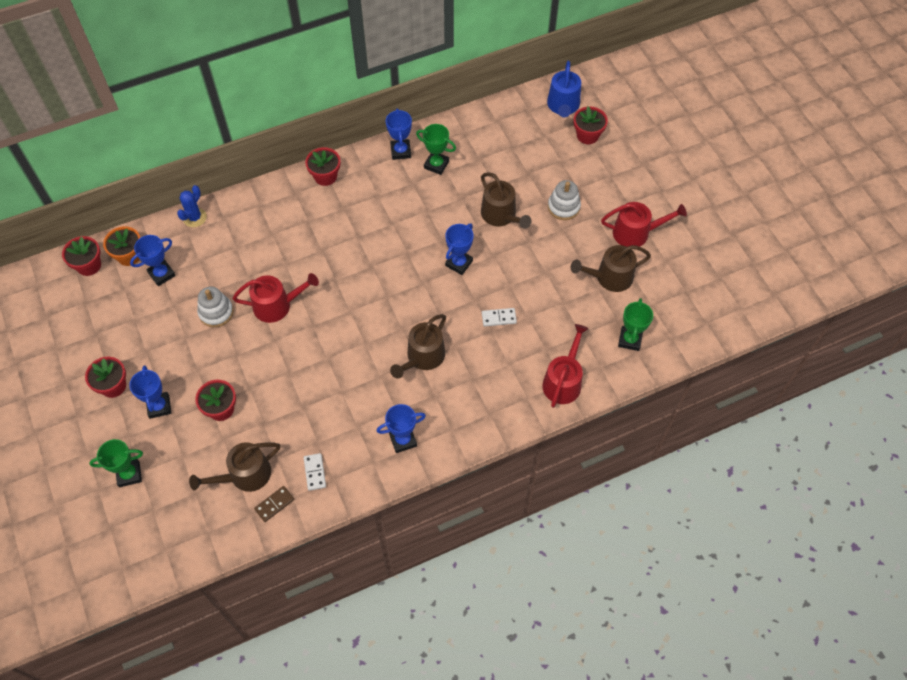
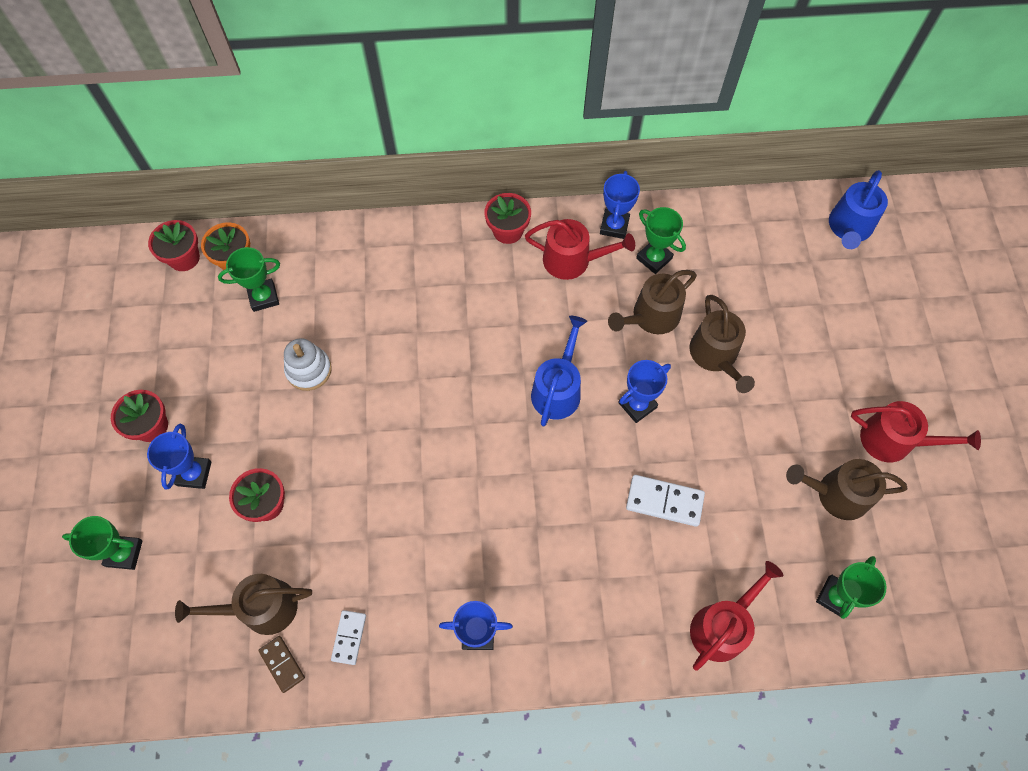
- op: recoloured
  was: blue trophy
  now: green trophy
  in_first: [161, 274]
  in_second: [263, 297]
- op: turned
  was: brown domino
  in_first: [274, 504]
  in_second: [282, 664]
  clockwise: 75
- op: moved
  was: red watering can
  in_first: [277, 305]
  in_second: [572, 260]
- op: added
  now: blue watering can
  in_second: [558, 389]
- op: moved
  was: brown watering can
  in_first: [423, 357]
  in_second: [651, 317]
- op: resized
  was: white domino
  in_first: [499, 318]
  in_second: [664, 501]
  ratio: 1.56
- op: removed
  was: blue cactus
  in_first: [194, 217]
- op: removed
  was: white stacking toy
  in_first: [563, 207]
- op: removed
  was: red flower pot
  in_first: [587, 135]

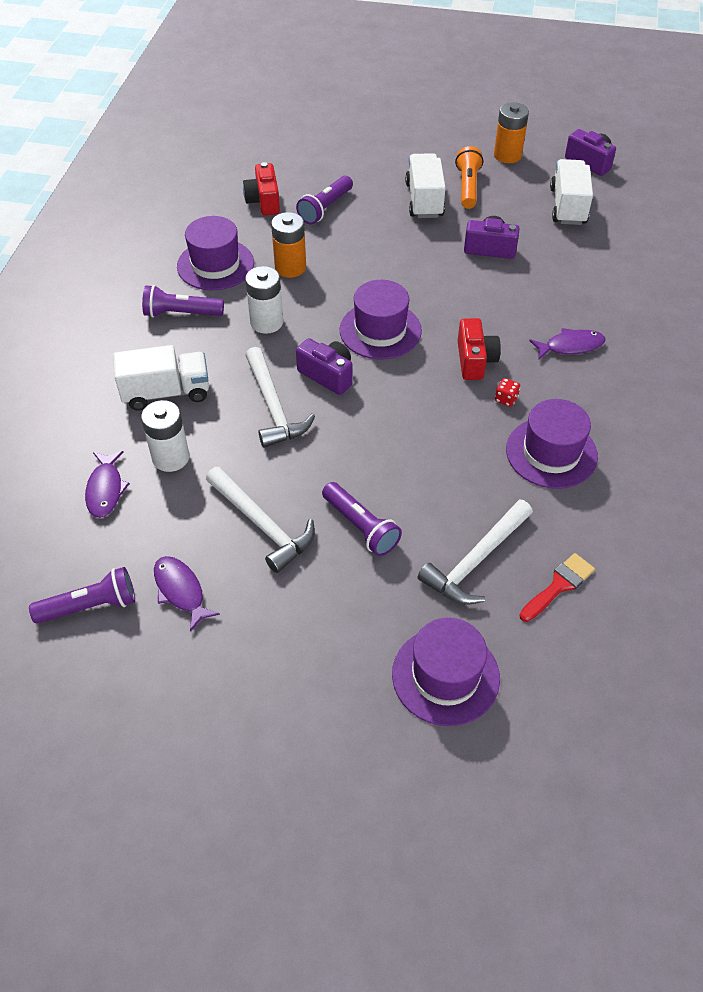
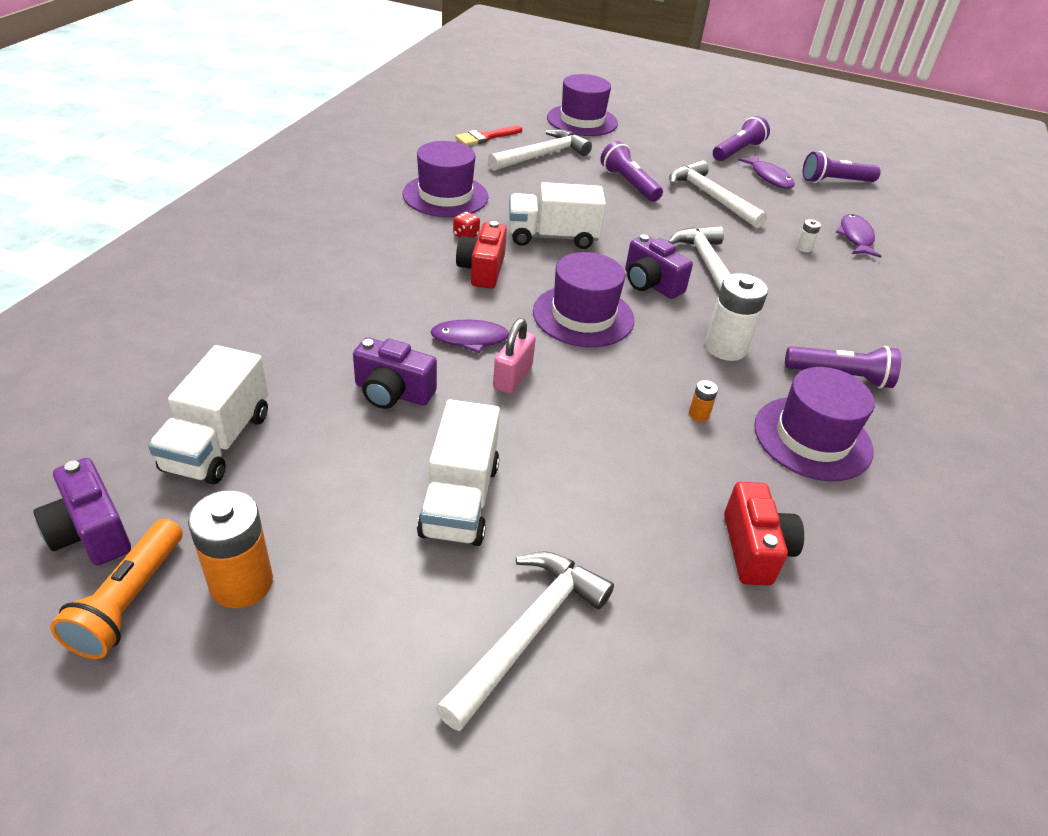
- op: moved
  was: orange flashlight
  in_first: [468, 187]
  in_second: [128, 601]
- op: moved
  was: purple fish
  in_first: [570, 346]
  in_second: [475, 339]
- op: added
  now: white hammer
  in_second: [528, 632]
- op: added
  now: pink padlock
  in_second: [512, 377]
- op: moved
  was: white truck
  in_first: [166, 393]
  in_second: [552, 237]
- op: resized
  was: orange battery
  in_first: [290, 267]
  in_second: [698, 414]
  ratio: 0.45
- op: moved
  was: purple flashlight
  in_first: [325, 208]
  in_second: [738, 151]
- op: resized
  was: white battery
  in_first: [171, 458]
  in_second: [803, 248]
  ratio: 0.45

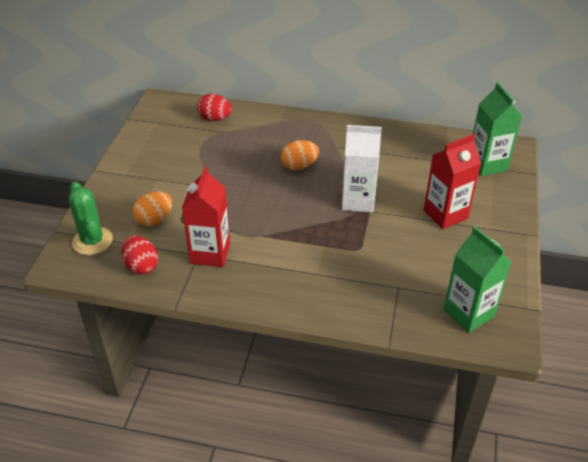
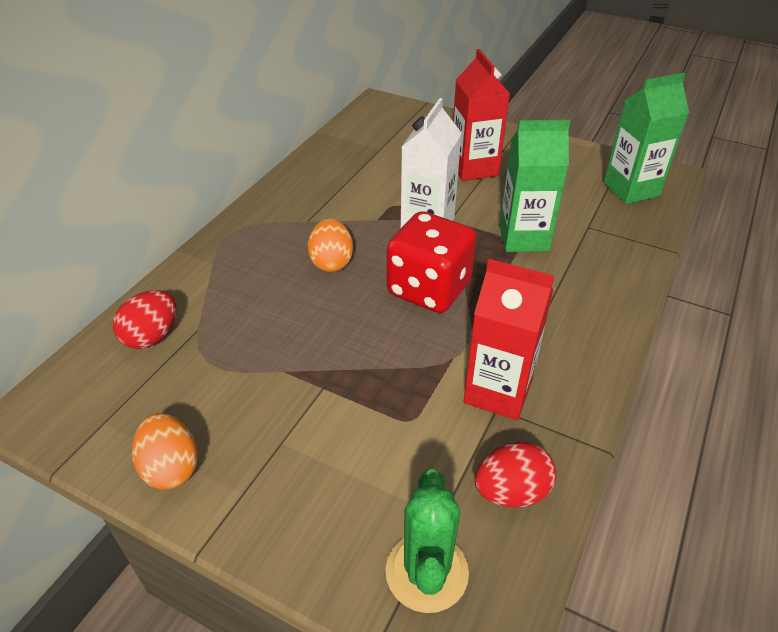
- op: moved
  was: orange egg
  in_first: [154, 219]
  in_second: [171, 467]
- op: turned
  was: green cactus
  in_first: [92, 241]
  in_second: [427, 572]
  clockwise: -75
- op: added
  now: red dice
  in_second: [429, 289]
- op: moved
  was: green carton
  in_first: [487, 164]
  in_second: [523, 238]

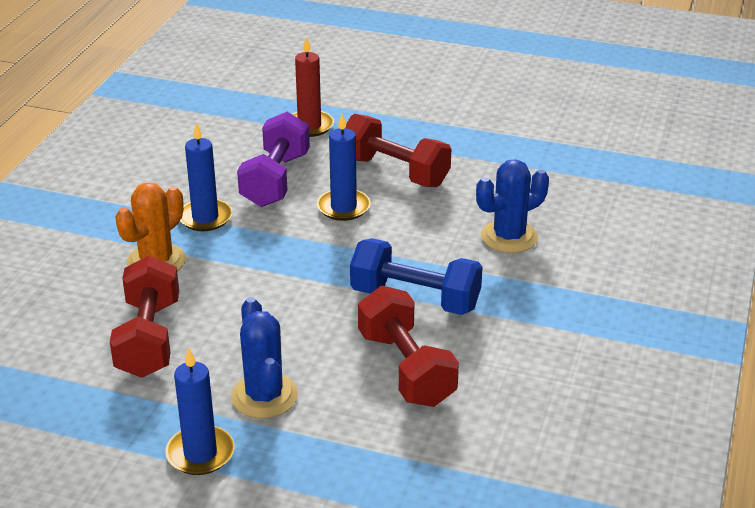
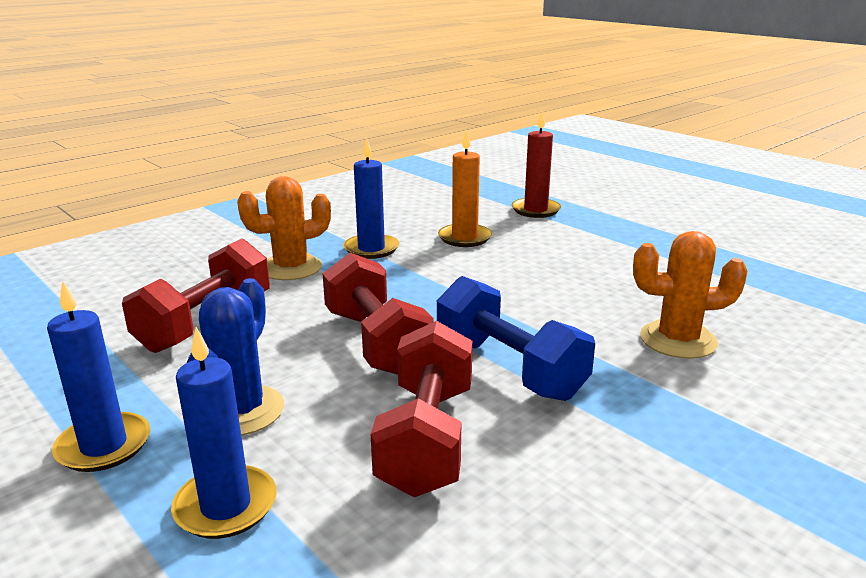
- op: moved
  was: blue candle
  in_first: [343, 207]
  in_second: [226, 506]
- op: moved
  was: red dumbbell
  in_first: [395, 172]
  in_second: [376, 342]
- op: replaced
  was: purple dumbbell
  now: orange candle
  in_first: [275, 180]
  in_second: [464, 238]
- op: recoloured
  was: blue cactus
  now: orange cactus
  in_first: [509, 237]
  in_second: [678, 340]

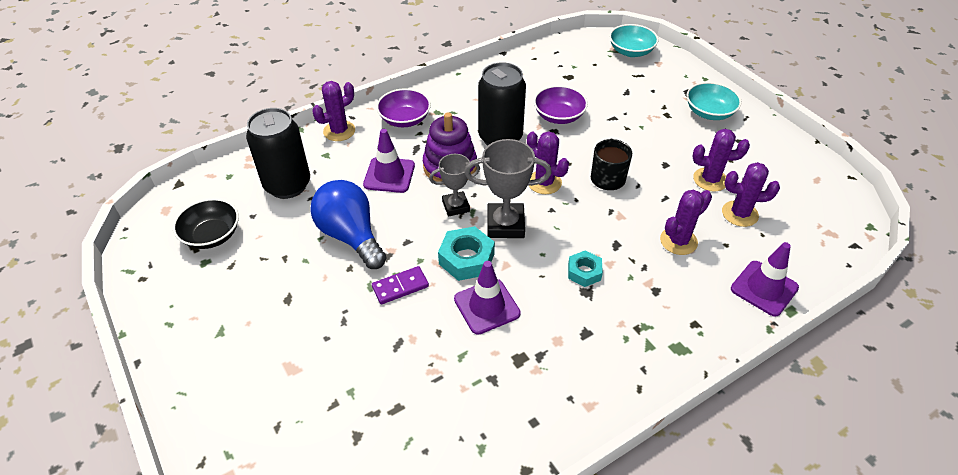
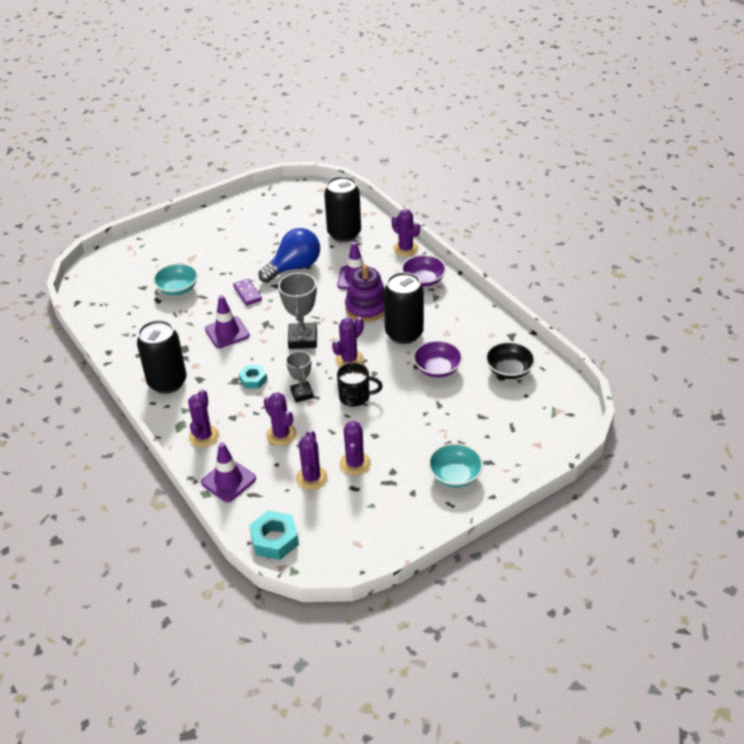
- op: added
  now: black can
  in_second: [167, 382]
- op: moved
  was: turquoise bowl
  in_first: [631, 51]
  in_second: [178, 289]
- op: added
  now: purple cactus
  in_second: [204, 436]
- op: moved
  was: turquoise nut
  in_first: [466, 259]
  in_second: [274, 539]
- op: moved
  was: grey trophy
  in_first: [456, 206]
  in_second: [302, 394]
- op: moved
  was: black bowl
  in_first: [212, 235]
  in_second: [509, 370]

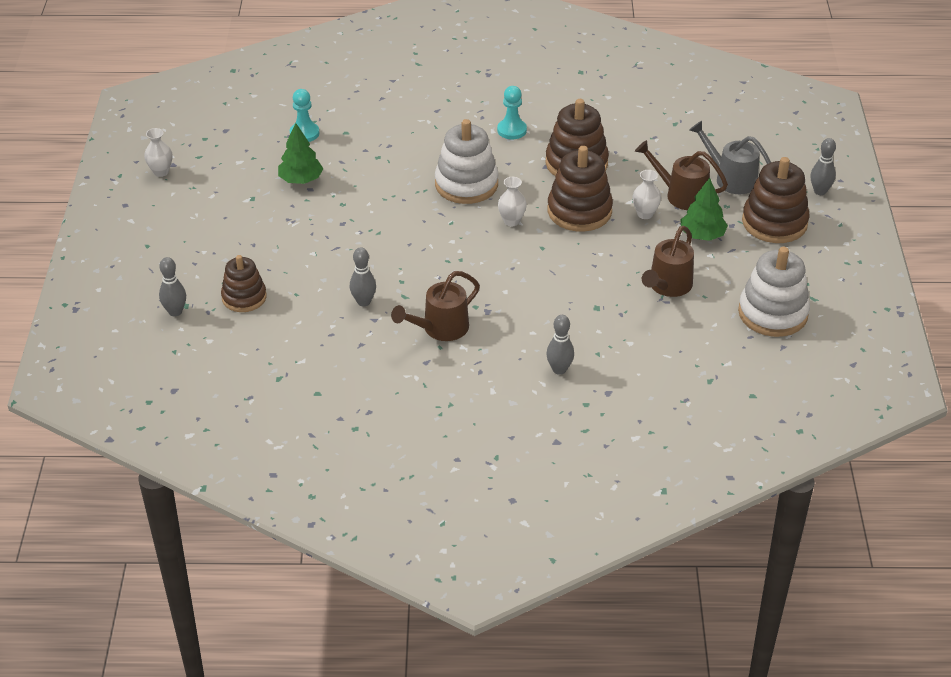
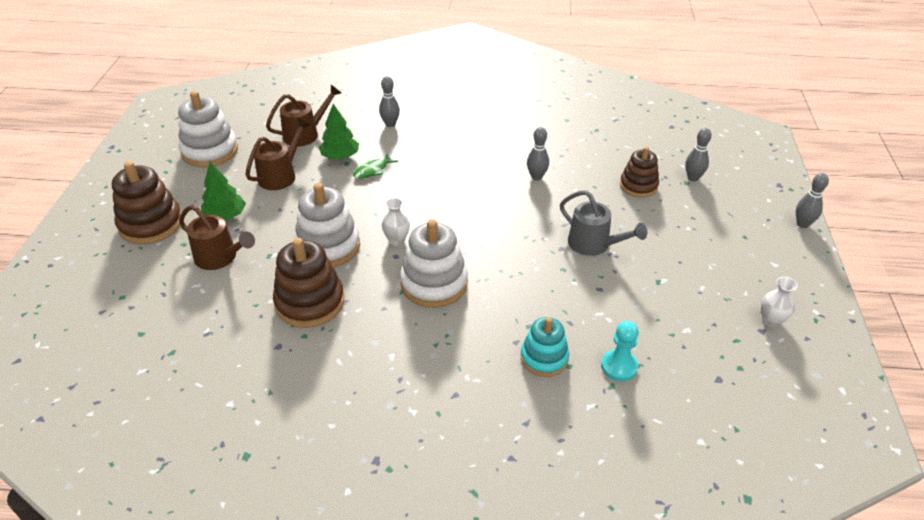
- op: moved
  was: brown watering can
  in_first: [440, 329]
  in_second: [306, 134]
- op: recoloured
  was: brown stacking toy
  now: white stacking toy
  in_first: [579, 211]
  in_second: [328, 246]
- op: moved
  was: green tree
  in_first: [301, 180]
  in_second: [340, 156]
- op: added
  now: green fish
  in_second: [373, 170]
- op: added
  now: turquoise stacking toy
  in_second: [544, 358]
- op: moved
  was: grey watering can
  in_first: [730, 178]
  in_second: [594, 245]
- op: moved
  was: grey bowling pin
  in_first: [820, 191]
  in_second: [802, 224]
- op: removed
  was: turquoise pawn
  in_first: [512, 130]
- op: removed
  was: white vase
  in_first: [645, 214]

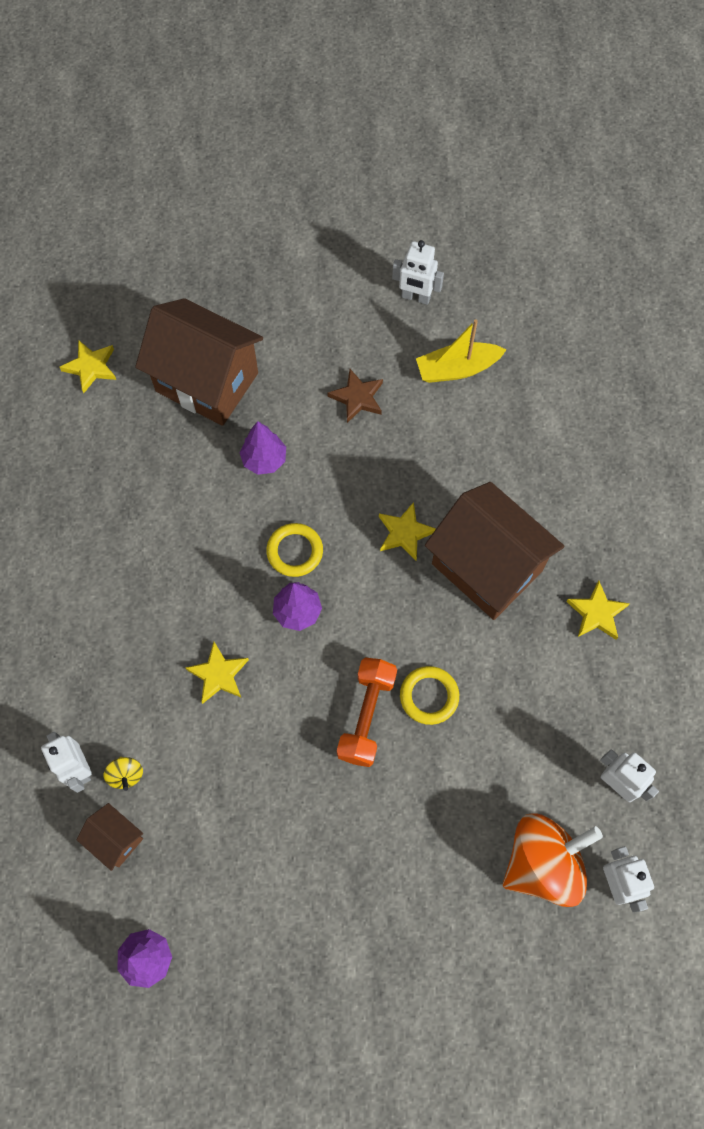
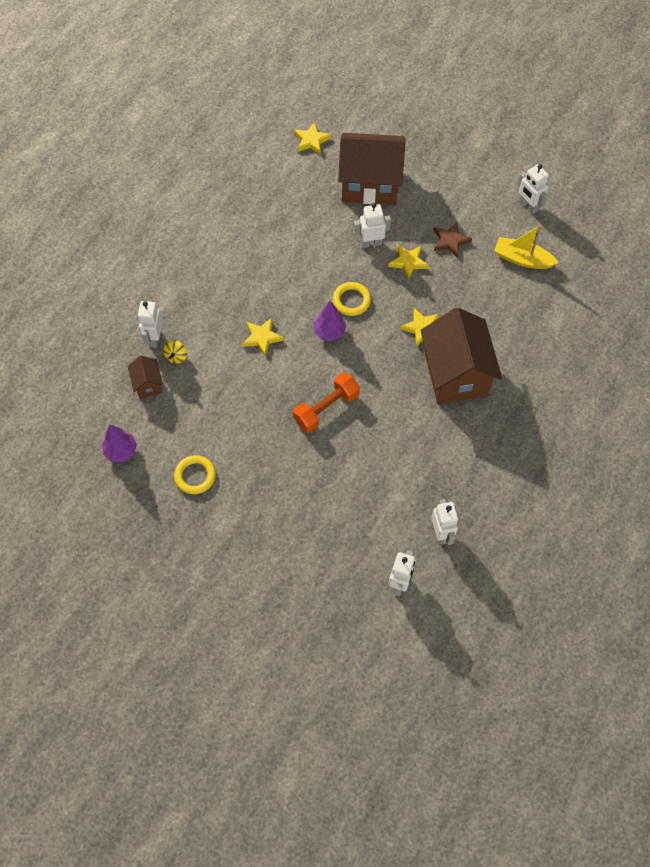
- op: moved
  was: yellow ring
  in_first: [429, 696]
  in_second: [195, 476]
- op: turned
  was: brown house
  in_first: [207, 382]
  in_second: [370, 184]
  clockwise: -60
- op: replaced
  was: purple tree
  now: white robot
  in_first: [264, 460]
  in_second: [371, 243]
- op: moved
  was: yellow star
  in_first: [596, 613]
  in_second: [408, 262]
- op: removed
  was: orange spinning top
  in_first: [543, 863]

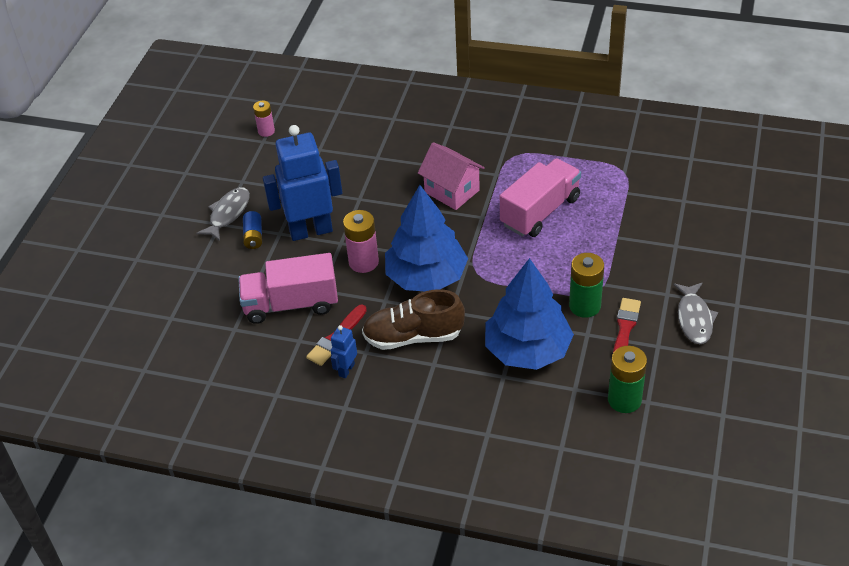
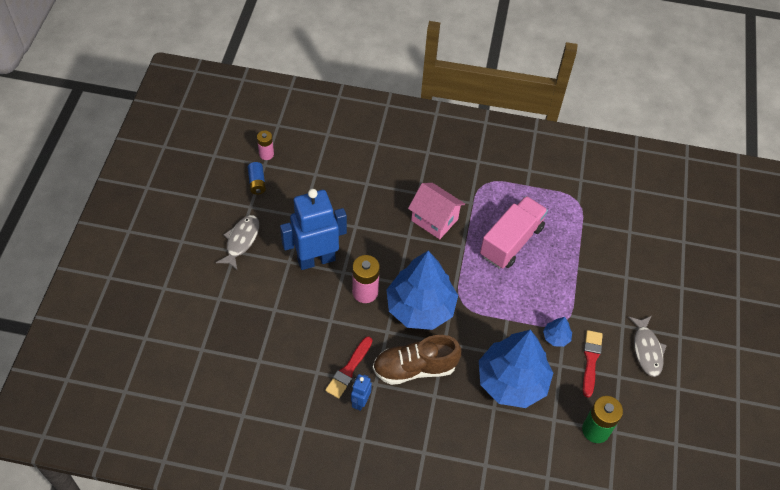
- op: moved
  was: blue battery
  in_first: [253, 236]
  in_second: [257, 182]
- op: replaced
  was: green battery
  now: blue tree
  in_first: [585, 306]
  in_second: [556, 337]
- op: removed
  was: pink truck
  in_first: [291, 304]

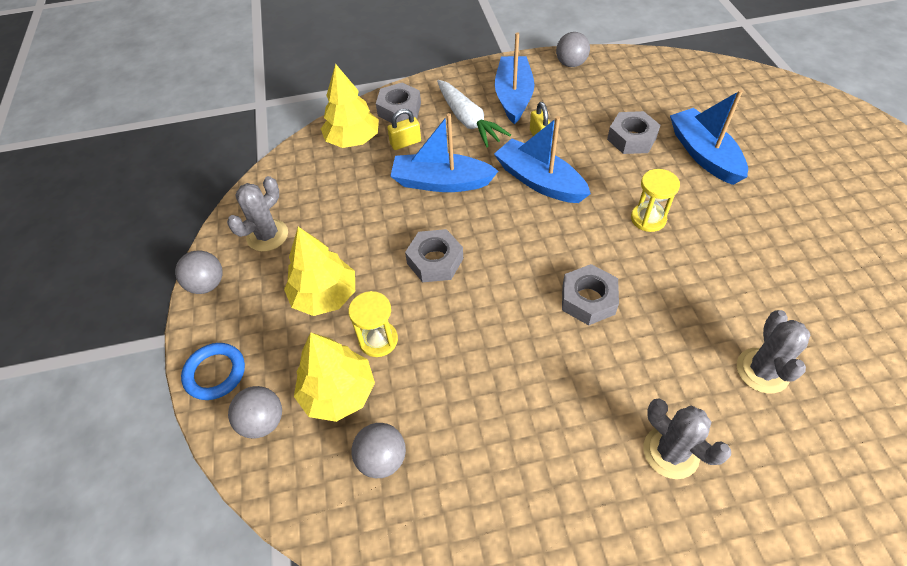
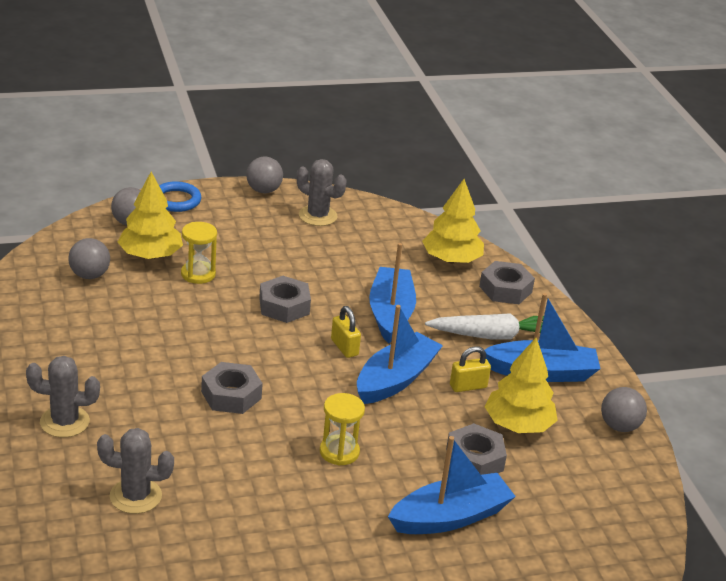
- op: turned
  was: grey cactus
  in_first: [671, 452]
  in_second: [64, 422]
  clockwise: 45
- op: moved
  was: yellow padlock
  in_first: [405, 143]
  in_second: [344, 347]
- op: turned
  was: white carrot
  in_first: [468, 120]
  in_second: [493, 336]
  clockwise: -150
- op: moved
  was: yellow tree
  in_first: [324, 296]
  in_second: [518, 425]

